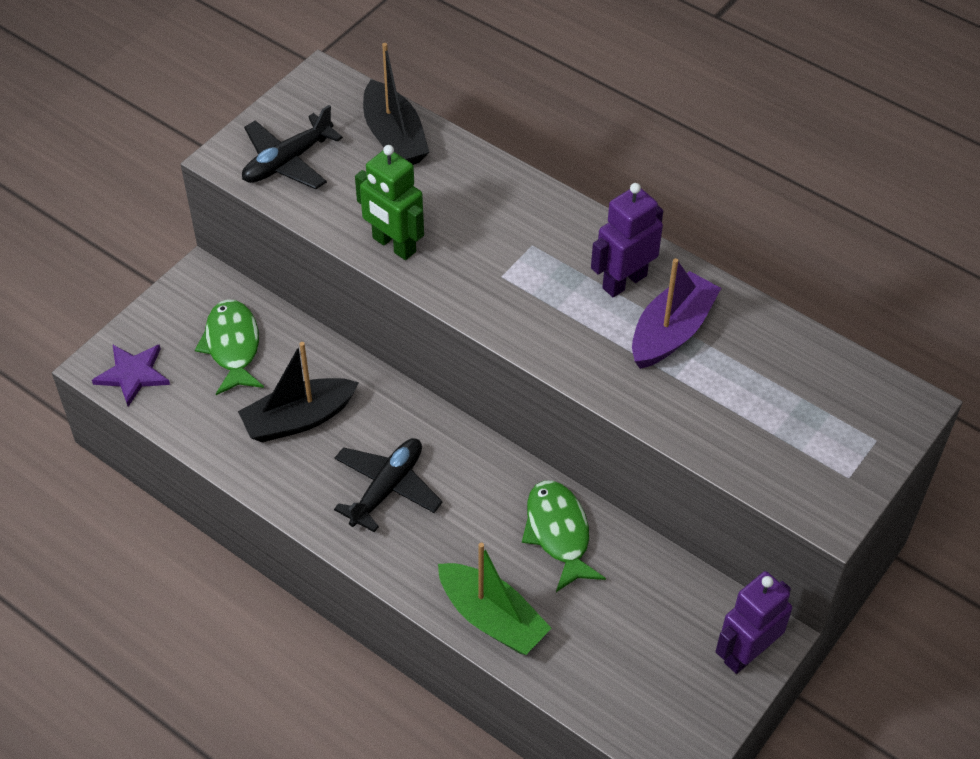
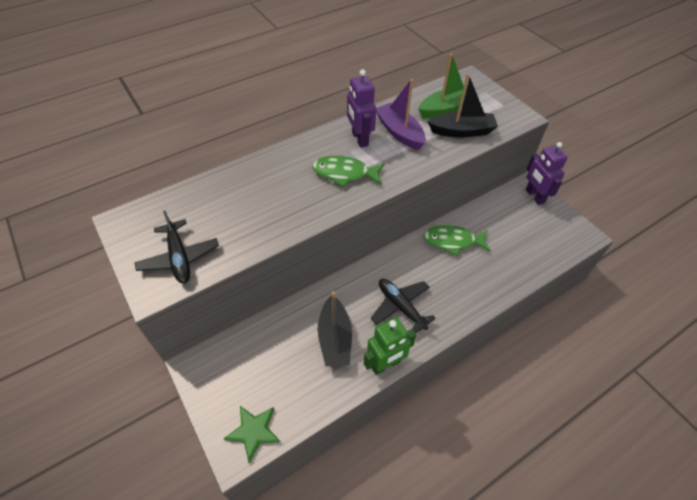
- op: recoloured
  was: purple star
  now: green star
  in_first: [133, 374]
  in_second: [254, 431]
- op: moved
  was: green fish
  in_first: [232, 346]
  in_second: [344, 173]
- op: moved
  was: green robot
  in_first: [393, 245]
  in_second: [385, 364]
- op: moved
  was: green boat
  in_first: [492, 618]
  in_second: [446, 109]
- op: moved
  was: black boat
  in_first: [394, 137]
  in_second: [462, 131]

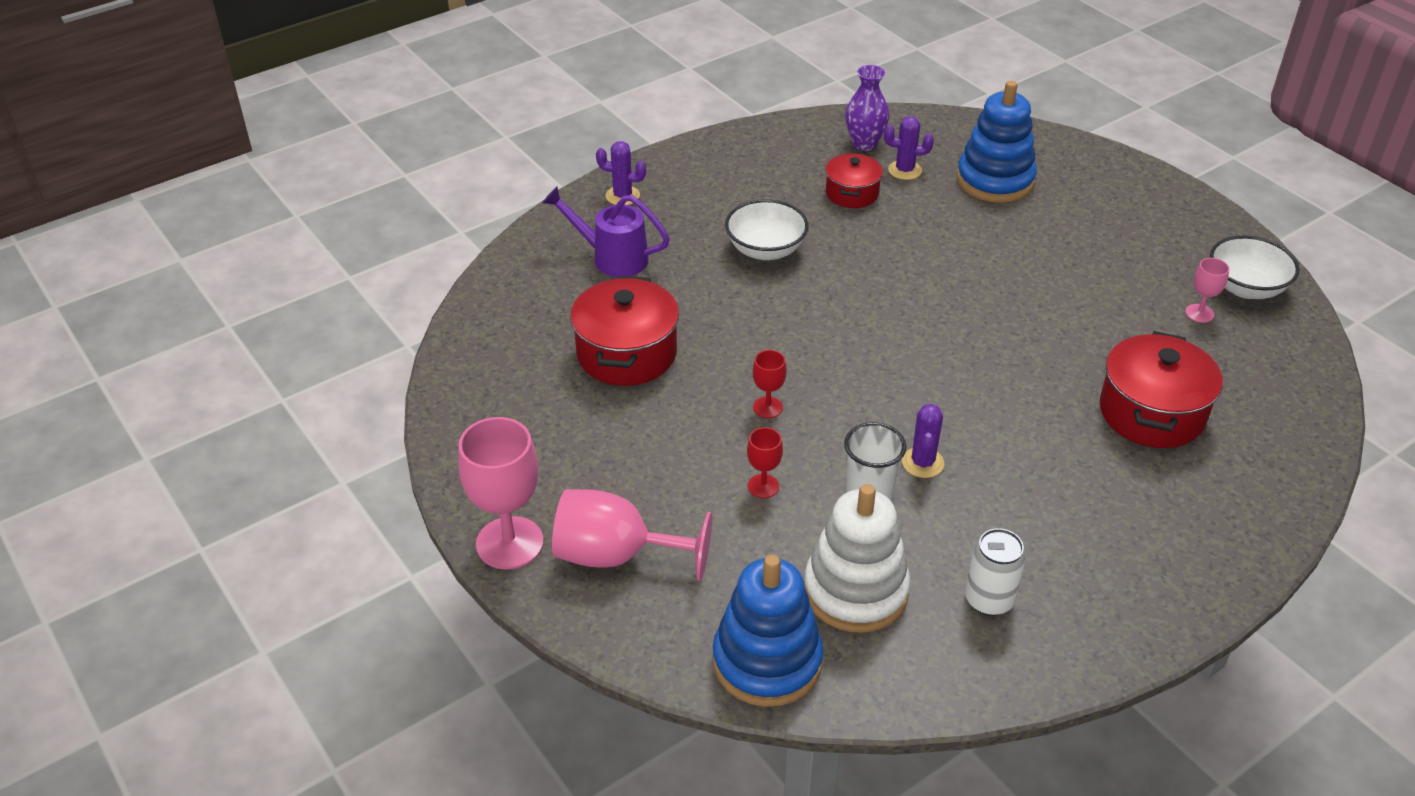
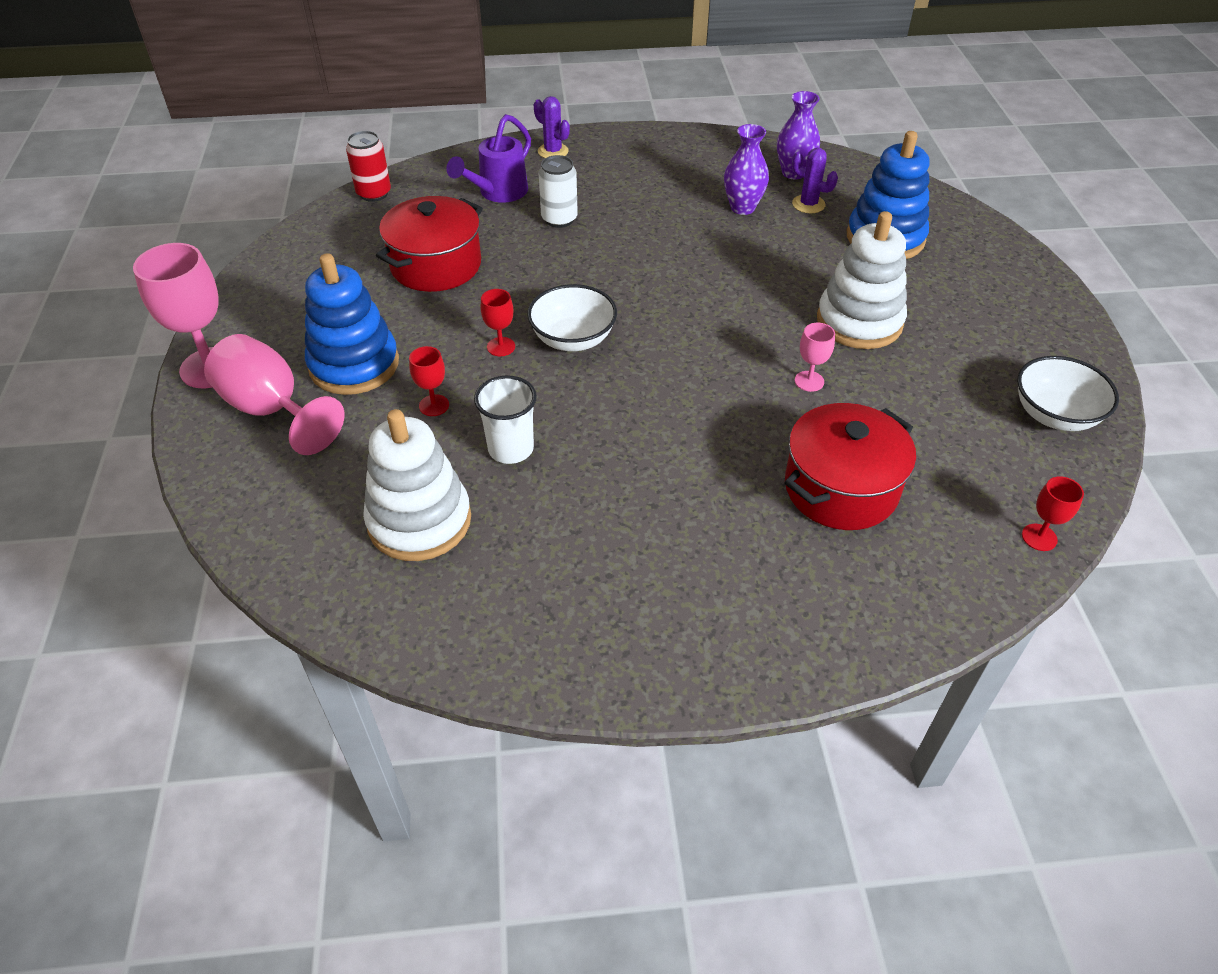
- op: moved
  was: blue stacking toy
  in_first: [767, 661]
  in_second: [354, 365]
- op: added
  now: red can
  in_second: [374, 193]
- op: turned
  was: purple watering can
  in_first: [612, 258]
  in_second: [498, 193]
  clockwise: -105
- op: moved
  was: white bowl
  in_first: [765, 250]
  in_second: [573, 339]
- op: moved
  was: white can
  in_first: [989, 600]
  in_second: [559, 219]
- op: replaced
  was: red pot
  now: purple vase
  in_first: [852, 193]
  in_second: [742, 207]
- op: moved
  was: pink goblet
  in_first: [1199, 313]
  in_second: [809, 381]
- op: added
  now: white stacking toy
  in_second: [859, 322]
- op: added
  now: red goblet
  in_second: [1039, 537]
- op: removed
  was: purple cactus
  in_first: [922, 463]

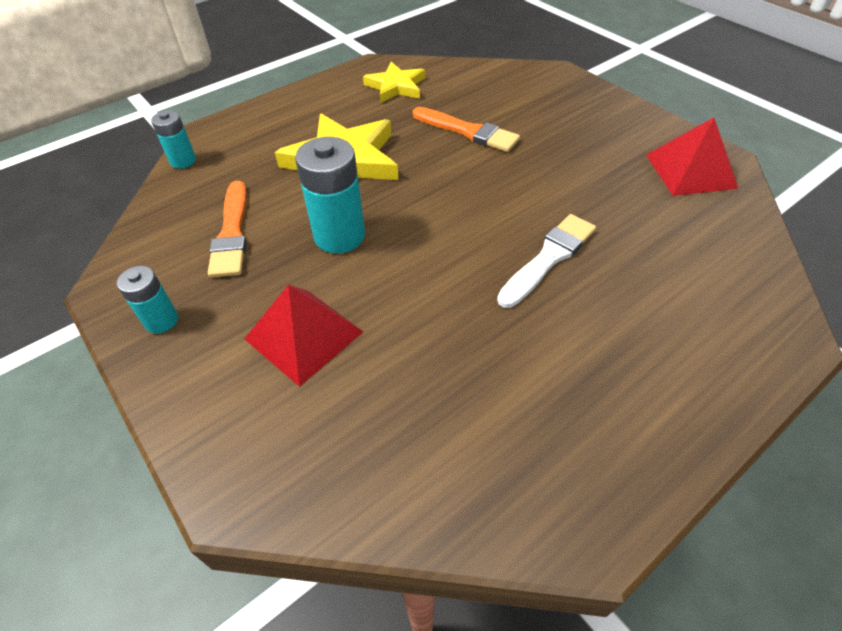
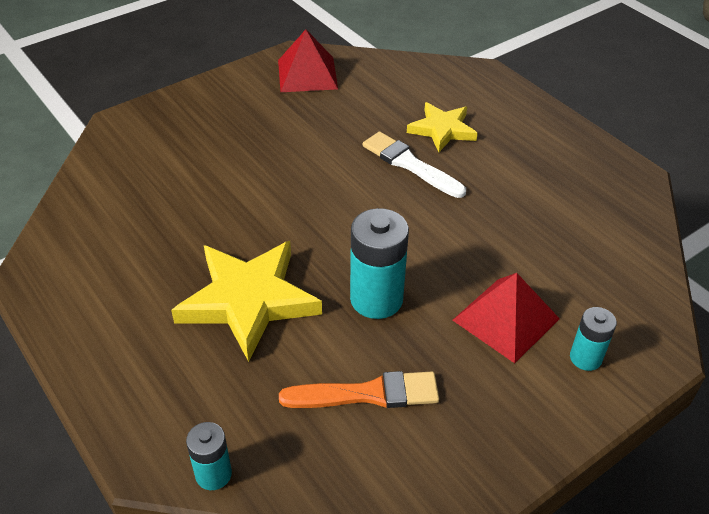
- op: moved
  was: yellow star
  in_first: [396, 86]
  in_second: [442, 130]
- op: moved
  was: turquoise battery
  in_first: [161, 320]
  in_second: [585, 358]
- op: removed
  was: orange brush
  in_first: [468, 131]

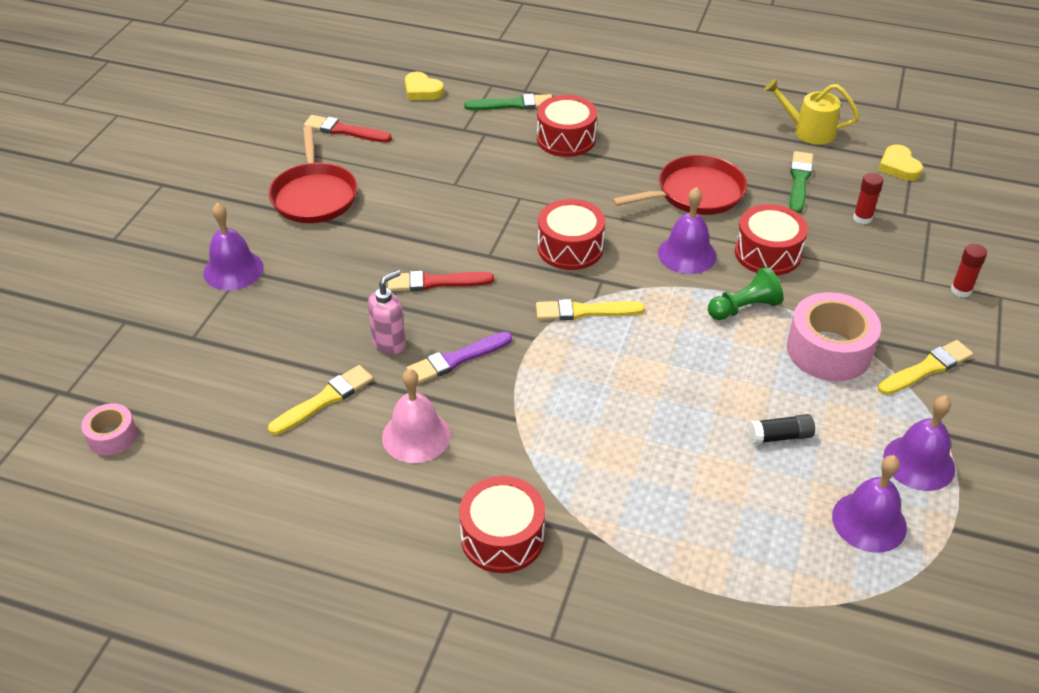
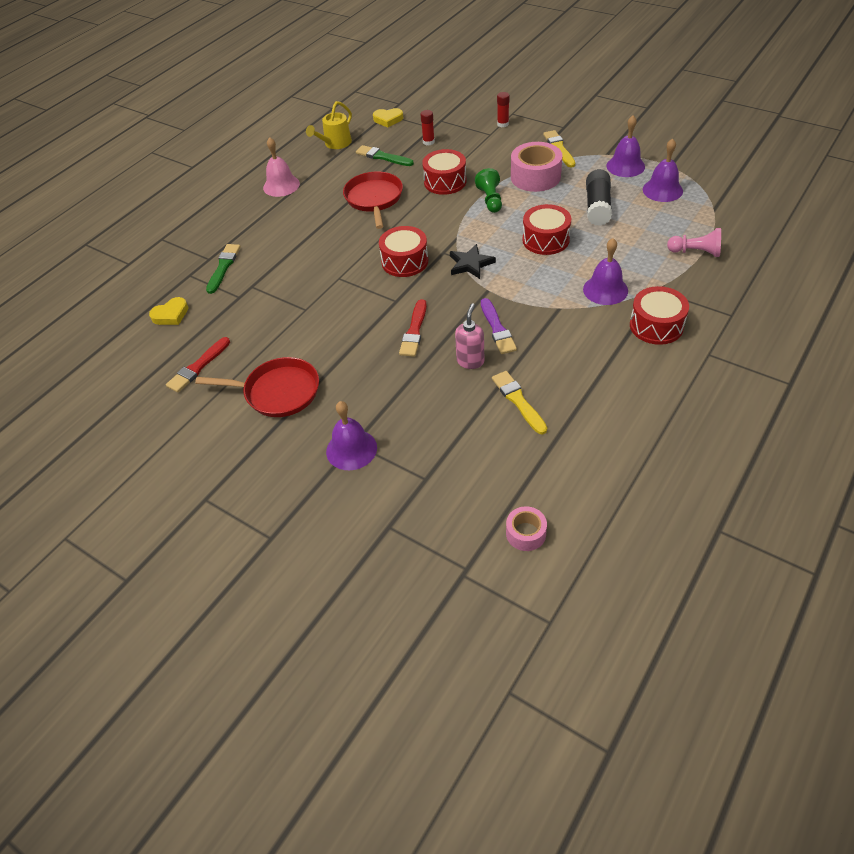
- op: moved
  was: pink bell
  in_first: [416, 436]
  in_second: [281, 185]
- op: replaced
  was: yellow brush
  now: black star
  in_first: [585, 311]
  in_second: [470, 264]
- op: turned
  was: pink soap dispenser
  in_first: [389, 343]
  in_second: [470, 361]
  clockwise: 45
- op: moved
  was: red drum
  in_first: [566, 139]
  in_second: [545, 240]
- op: moved
  was: purple bell
  in_first: [687, 254]
  in_second: [605, 290]
- op: resized
  was: black glue stick
  in_first: [780, 436]
  in_second: [597, 207]
  ratio: 1.75
- op: added
  now: pink pawn
  in_second: [695, 252]

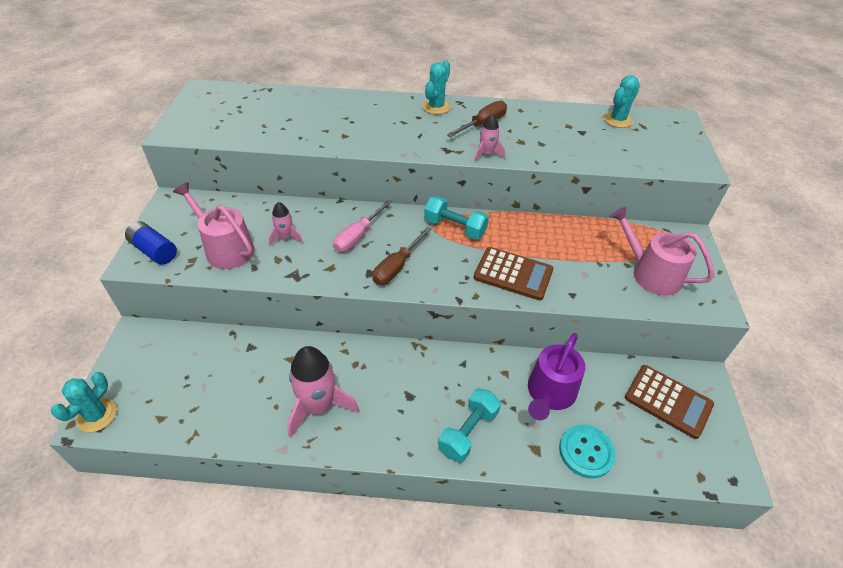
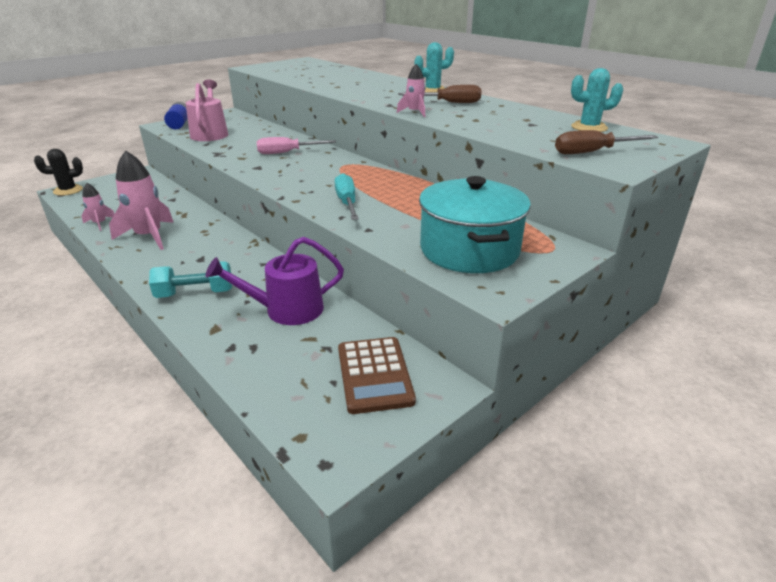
- op: recoloured
  was: turquoise cactus
  now: black cactus
  in_first: [97, 415]
  in_second: [68, 190]
- op: moved
  was: pink rocket
  in_first: [286, 237]
  in_second: [100, 223]
- op: replaced
  was: brown calculator
  now: turquoise screwdriver
  in_first: [513, 274]
  in_second: [347, 202]
- op: replaced
  was: pink watering can
  now: turquoise pot
  in_first: [651, 274]
  in_second: [469, 250]
- op: moved
  was: brown screwdriver
  in_first: [397, 266]
  in_second: [592, 152]
- op: removed
  was: turquoise dumbbell
  in_first: [455, 228]
- op: removed
  was: turquoise button
  in_first: [586, 452]

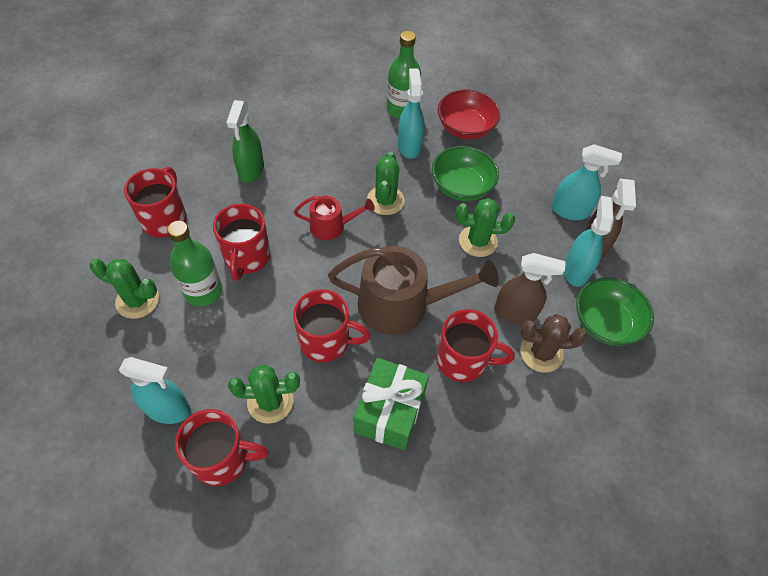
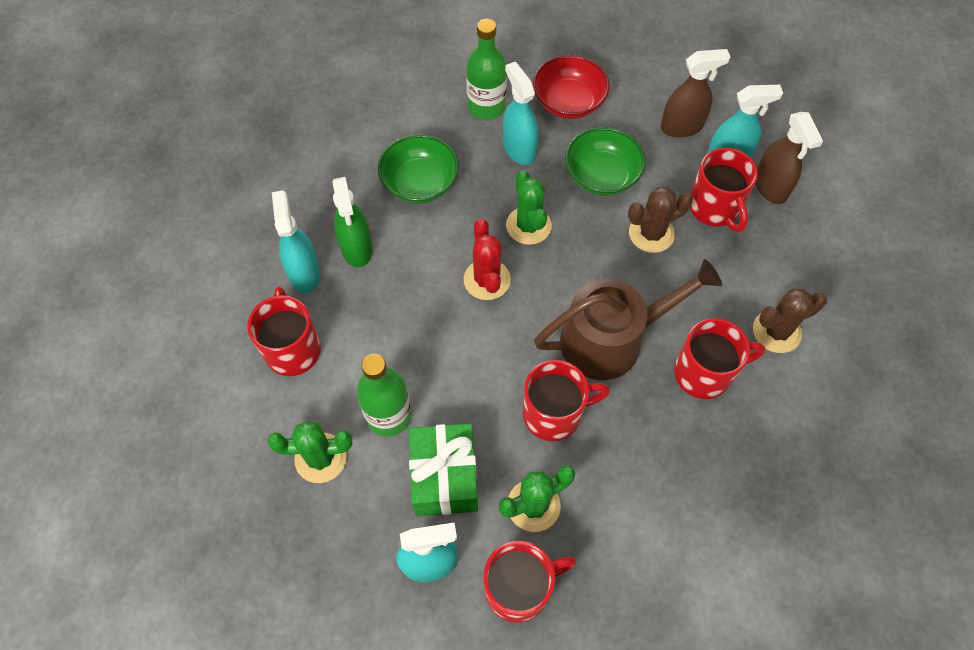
- op: moved
  was: turquoise spray bottle
  in_first: [575, 270]
  in_second: [304, 273]
- op: moved
  was: green bowl
  in_first: [605, 322]
  in_second: [420, 184]
- op: moved
  was: green gift
  in_first: [389, 412]
  in_second: [444, 477]
- op: replaced
  was: red watering can
  now: red cactus
  in_first: [332, 226]
  in_second: [487, 280]
- op: recoloured
  was: green cactus
  now: brown cactus
  in_first: [478, 241]
  in_second: [651, 233]
- op: moved
  was: brown spray bottle
  in_first: [515, 312]
  in_second: [681, 127]
- op: moved
  was: red mug
  in_first: [247, 257]
  in_second: [714, 208]

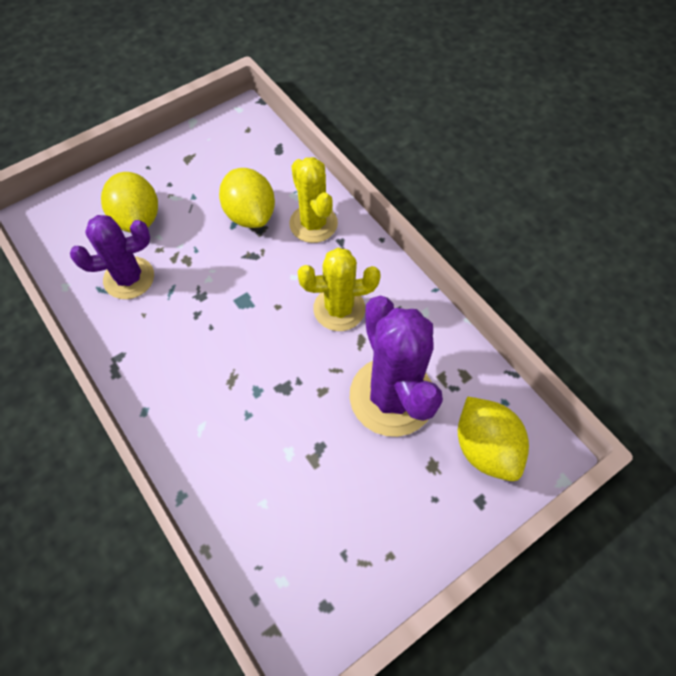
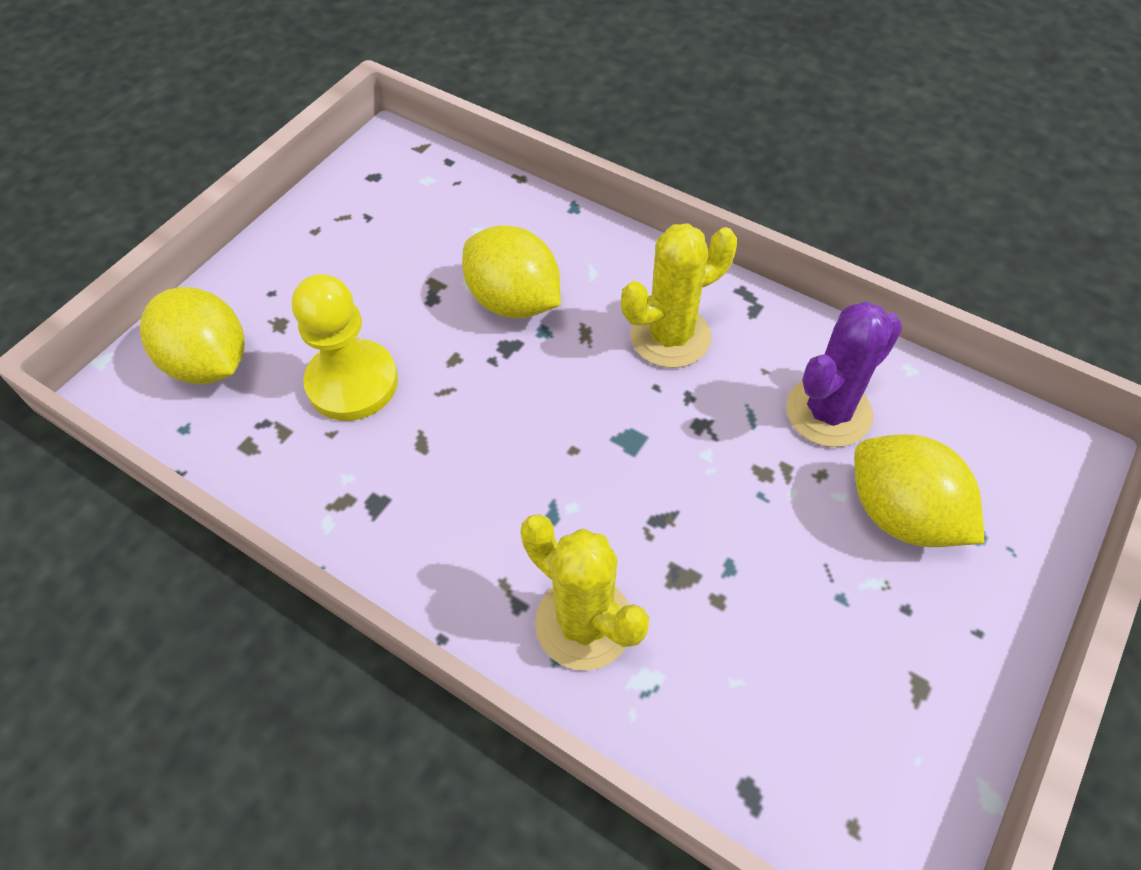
- op: replaced
  was: purple cactus
  now: yellow pawn
  in_first: [392, 396]
  in_second: [352, 383]
- op: moved
  was: yellow lemon
  in_first: [250, 214]
  in_second: [514, 301]
- op: moved
  was: yellow cactus
  in_first: [339, 309]
  in_second: [670, 336]

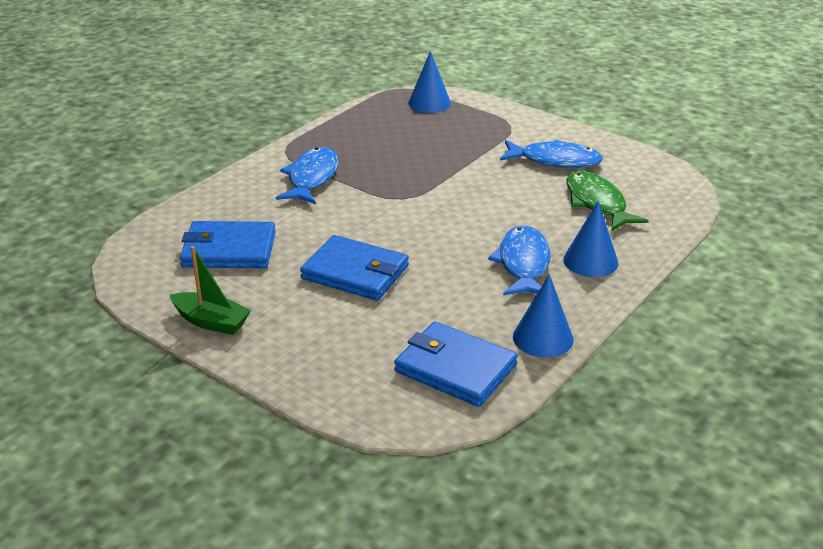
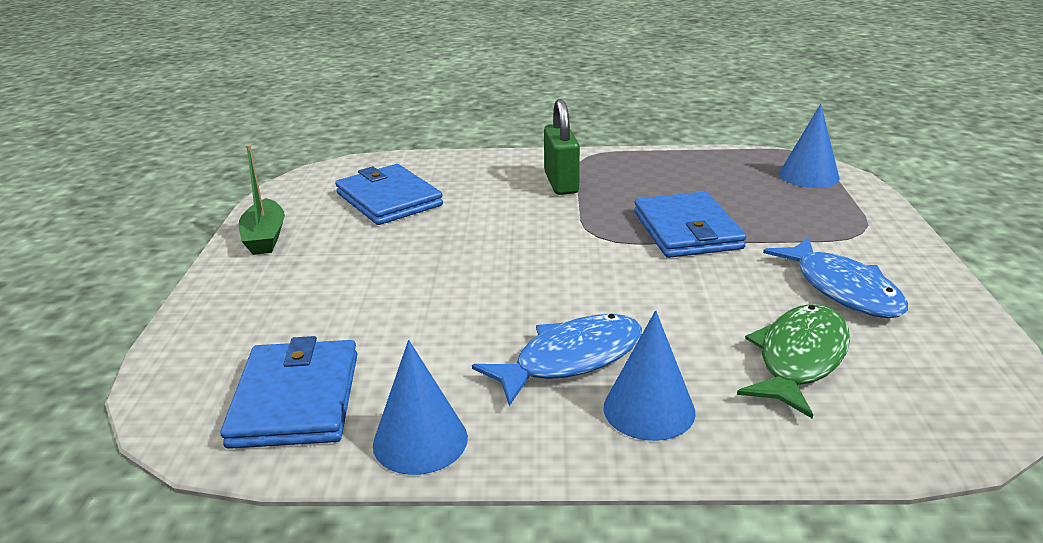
- op: replaced
  was: blue fish
  now: green padlock
  in_first: [311, 178]
  in_second: [561, 183]
- op: moved
  was: blue wallet
  in_first: [355, 272]
  in_second: [687, 230]

